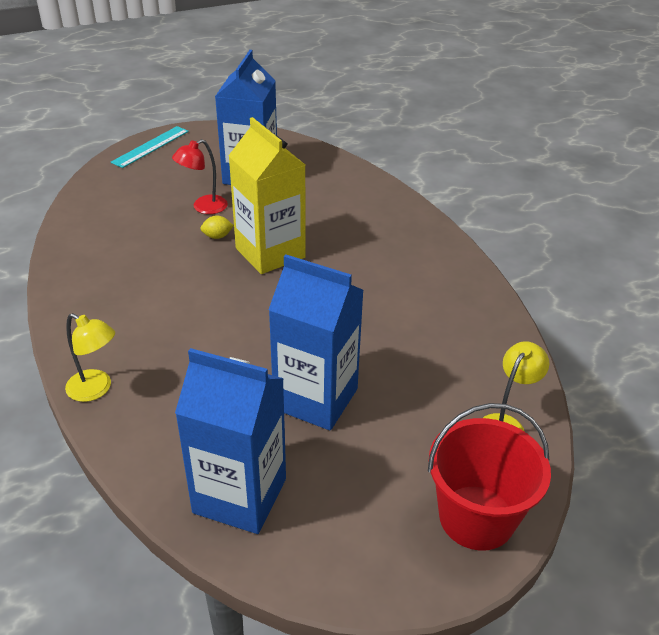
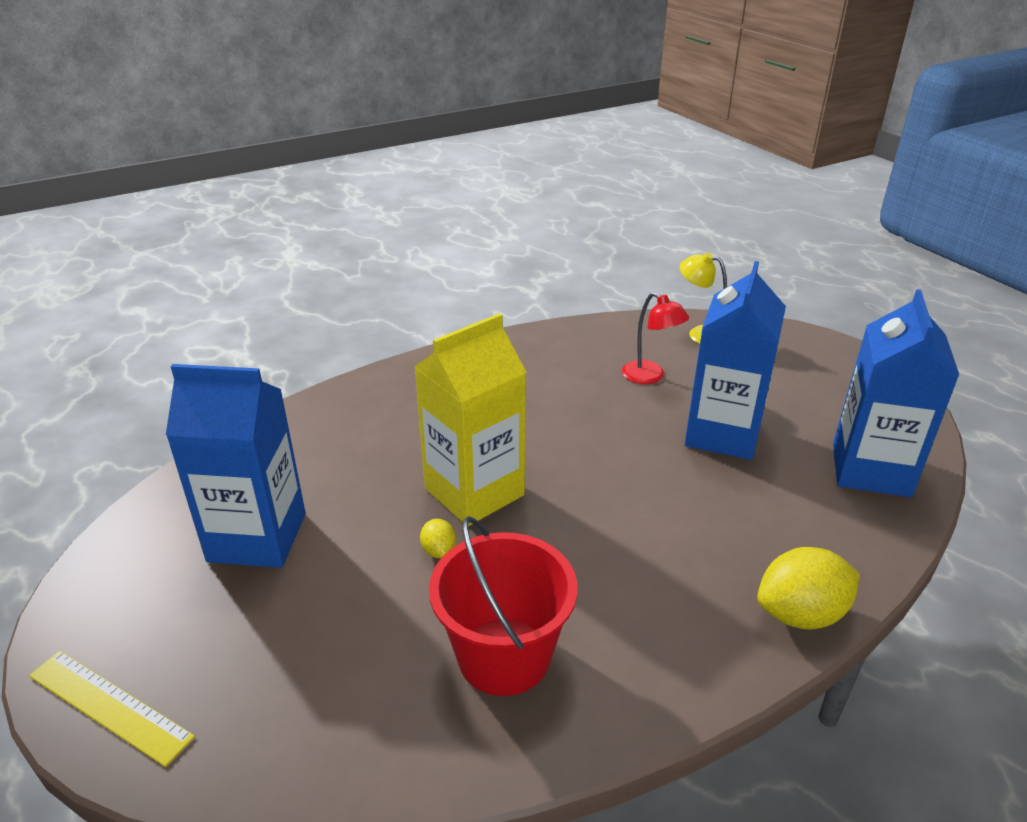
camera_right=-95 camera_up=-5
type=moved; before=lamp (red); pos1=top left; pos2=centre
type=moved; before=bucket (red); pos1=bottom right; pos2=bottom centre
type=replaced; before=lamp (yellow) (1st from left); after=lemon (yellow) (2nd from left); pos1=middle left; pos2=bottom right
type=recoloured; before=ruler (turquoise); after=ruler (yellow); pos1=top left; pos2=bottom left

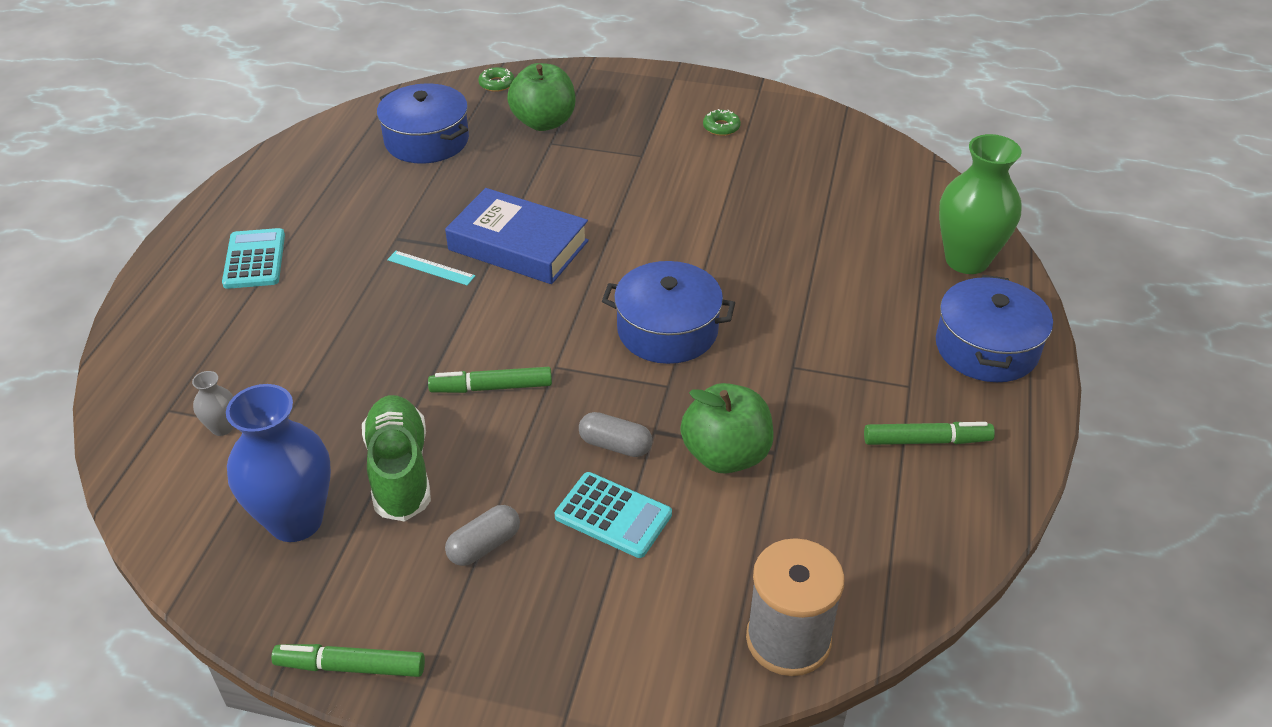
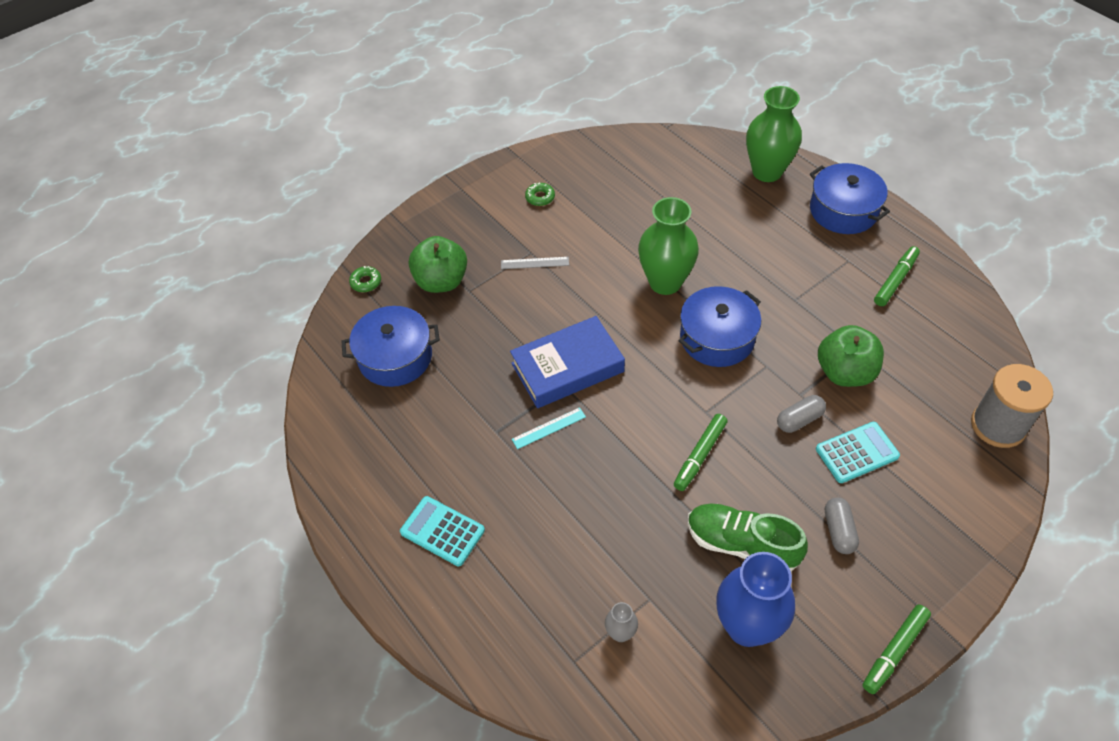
camera_right=-50 camera_up=10
type=added; after=ruler (grey); pos2=centre
type=added; after=vase (green) (1st from left); pos2=top centre

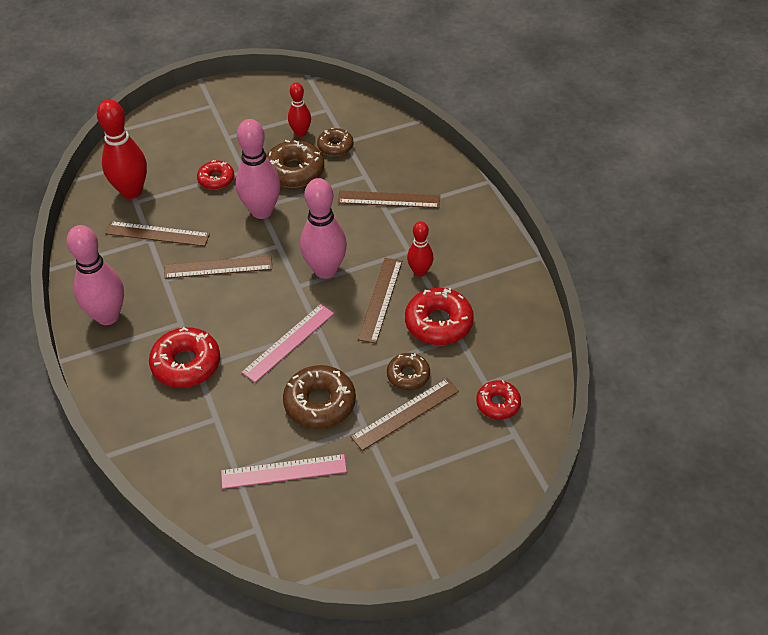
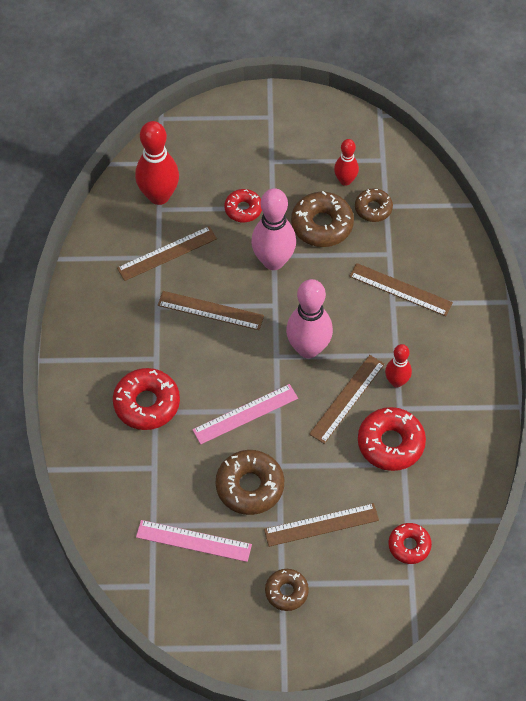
camera_right=20 camera_up=10
type=removed; before=bowling pin (pink) (1st from left); pos1=middle left
type=moved; before=donut (brown) (4th from left in the first image); after=donut (brown) (2nd from left); pos1=centre; pos2=bottom centre
type=turned; before=ruler (brown) (1st from left); pos1=middle left; pos2=middle left; turn=-60

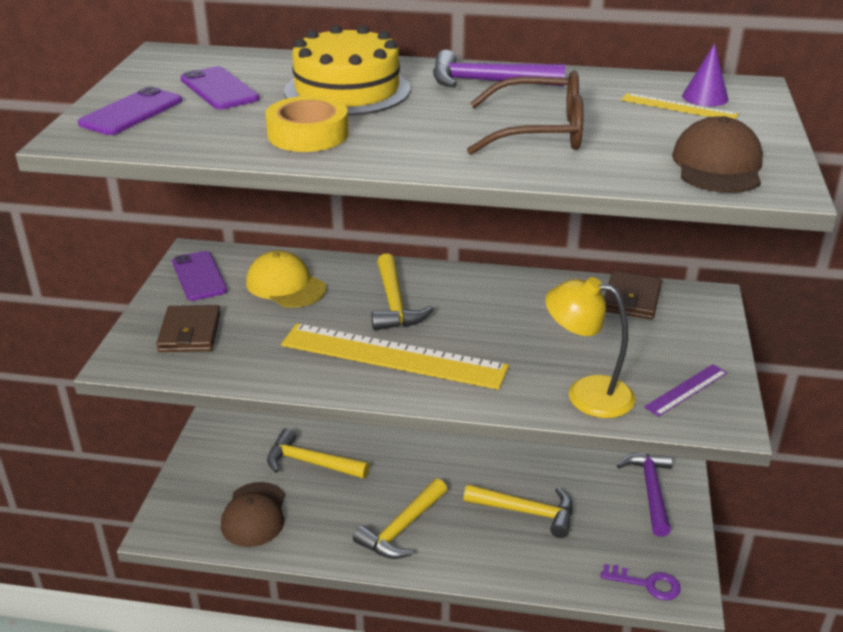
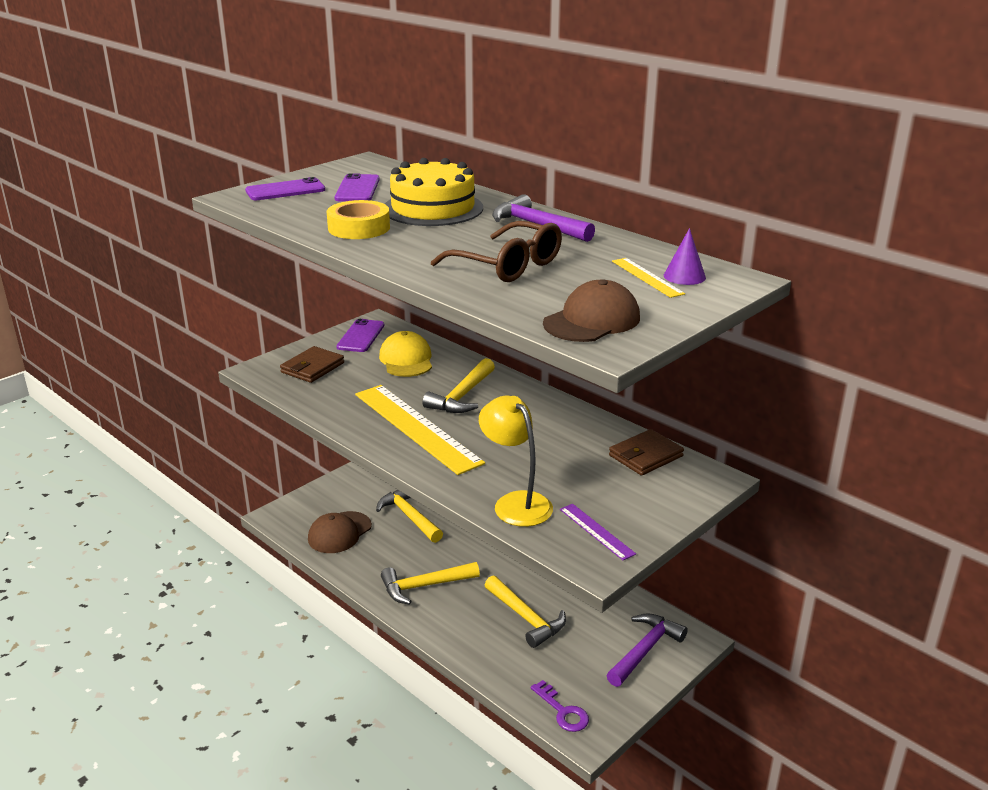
camera_right=35 camera_up=-5
type=turned; before=ruler (purple); pos1=middle right; pos2=bottom centre; turn=60

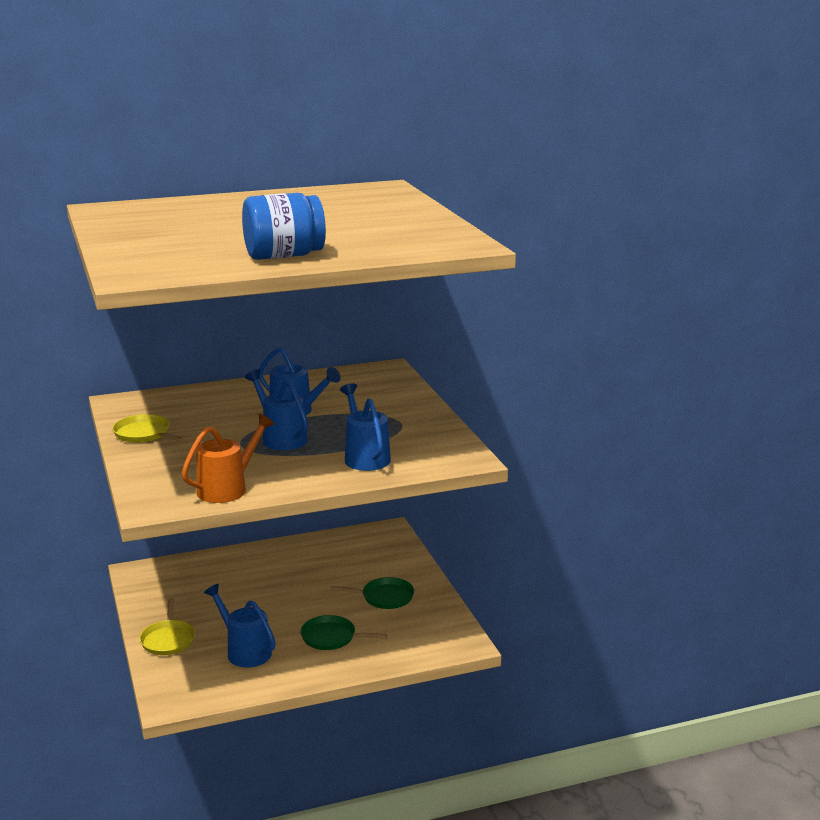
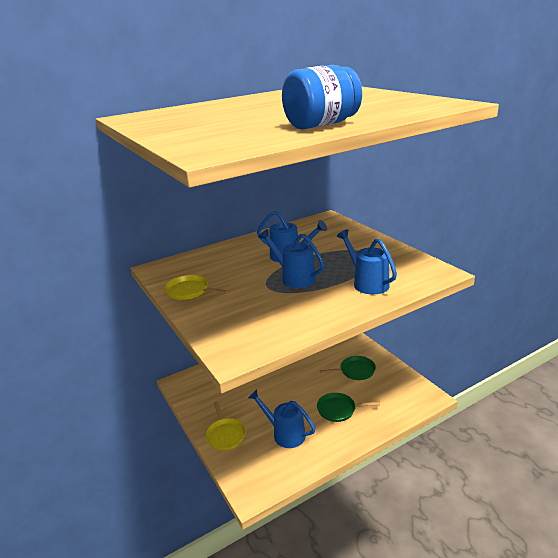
camera_right=-10 camera_up=5
type=removed; before=watering can (orange); pos1=middle left

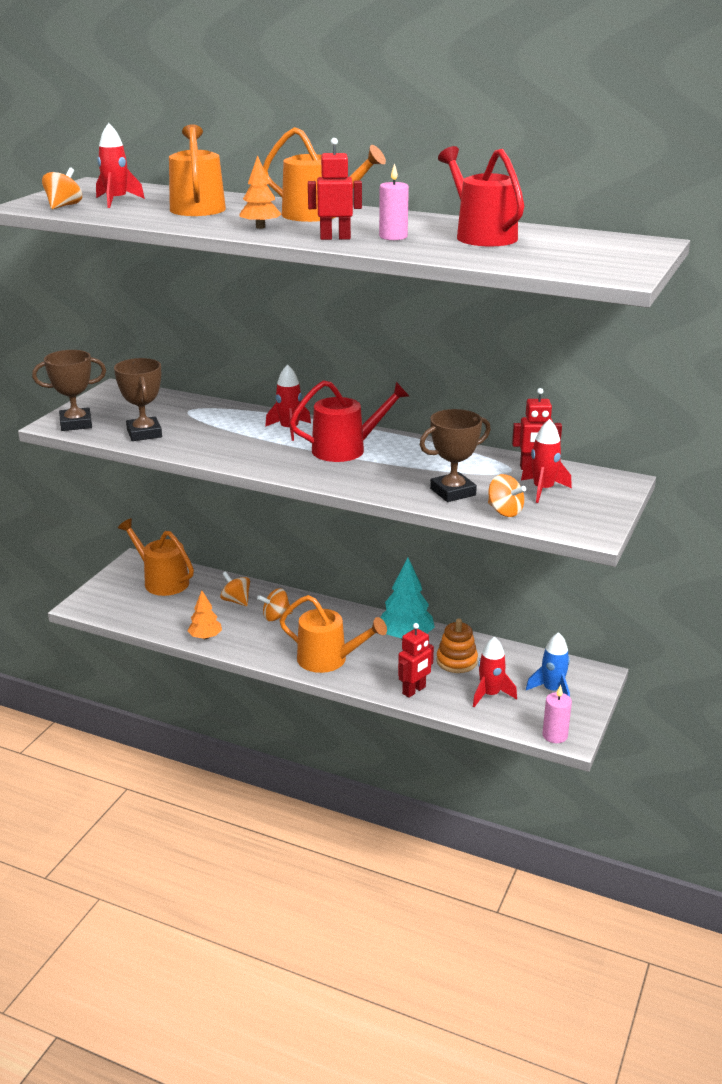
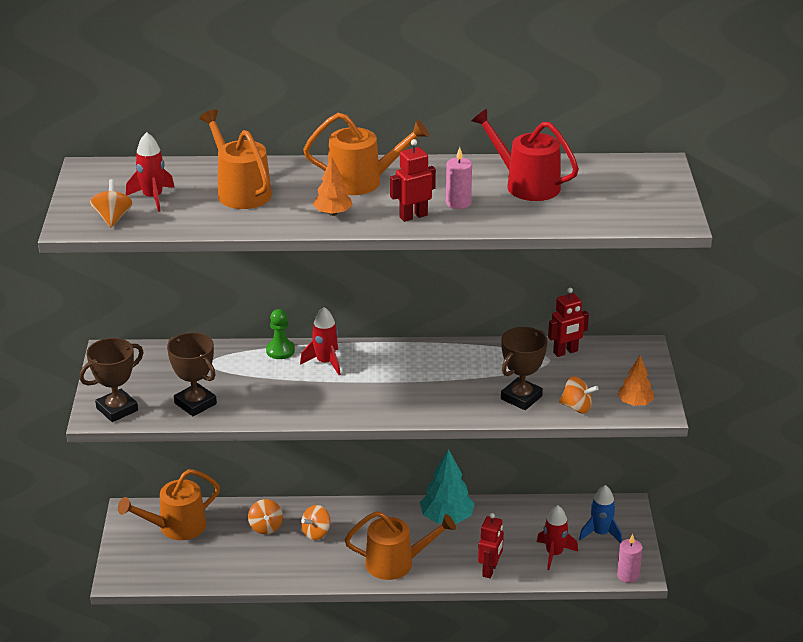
camera_right=-25 camera_up=5
type=removed; before=watering can (red) (1st from left); pos1=centre
type=removed; before=stacking toy (orange); pos1=centre
type=removed; before=rocket (red) (4th from left); pos1=middle right
type=added; after=pawn (green); pos2=centre
type=moved; before=tree (orange) (1st from left in the first image); after=tree (orange) (2nd from left); pos1=middle left; pos2=middle right
type=turned; before=watering can (orange) (1st from left); pos1=middle left; pos2=bottom left; turn=-45
type=turned; before=spinning top (orange) (2nd from left); pos1=middle left; pos2=bottom left; turn=-120

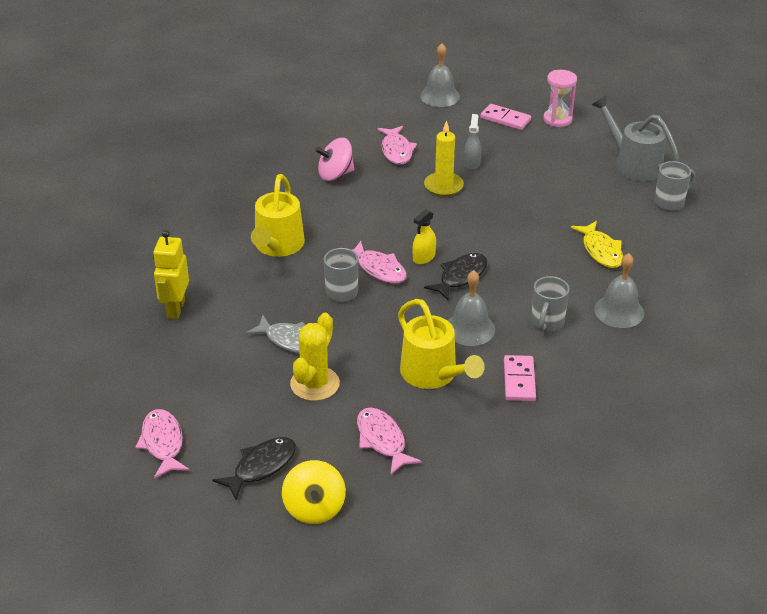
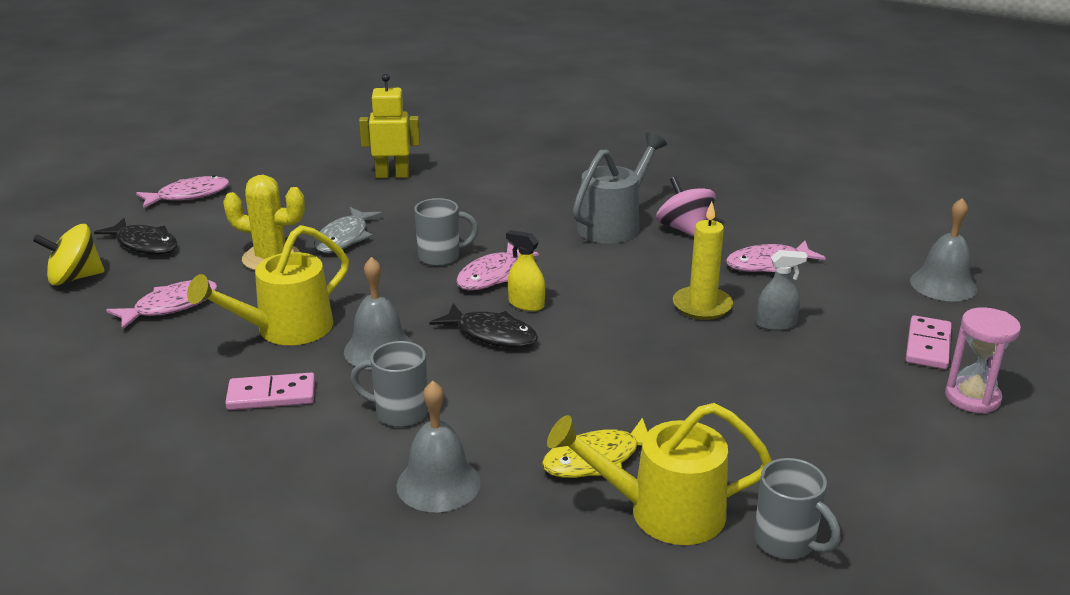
camera_right=80 camera_up=-10
type=moved; before=watering can (yellow) (1st from left in the first image); after=watering can (yellow) (2nd from left); pos1=centre; pos2=bottom centre
type=moved; before=watering can (grey); pos1=top right; pos2=top centre

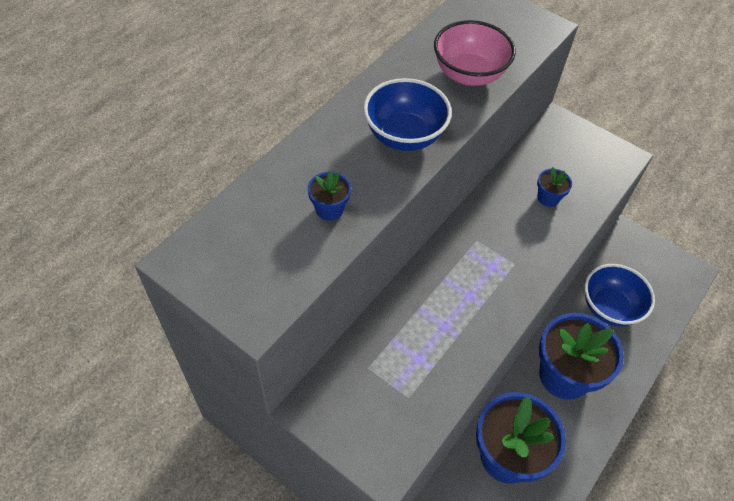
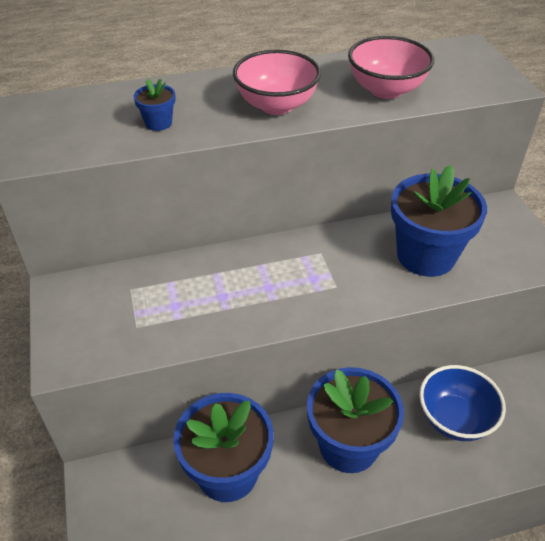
camera_right=40 camera_up=-10
type=recoloured; before=bowl (blue) (1st from left); after=bowl (pink) (1st from left); pos1=top centre; pos2=top centre
type=resized; before=flower pot (blue) (3rd from left in the first image); pos1=middle right; pos2=middle right; scale=2.33

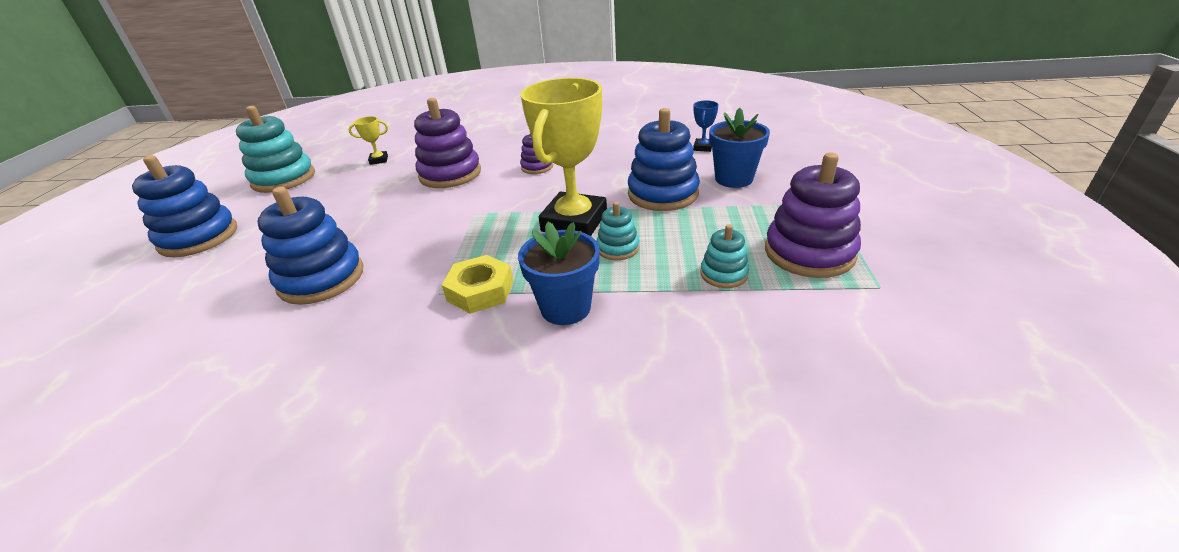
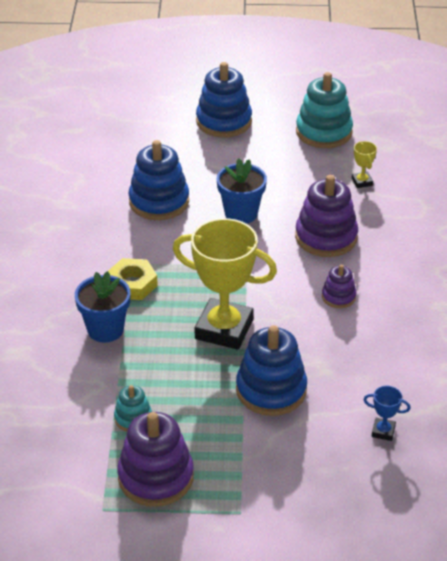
camera_right=85 camera_up=5
type=removed; before=stacking toy (turquoise) (2nd from left); pos1=centre
type=moved; before=flower pot (blue) (2nd from left); pos1=top centre; pos2=centre

